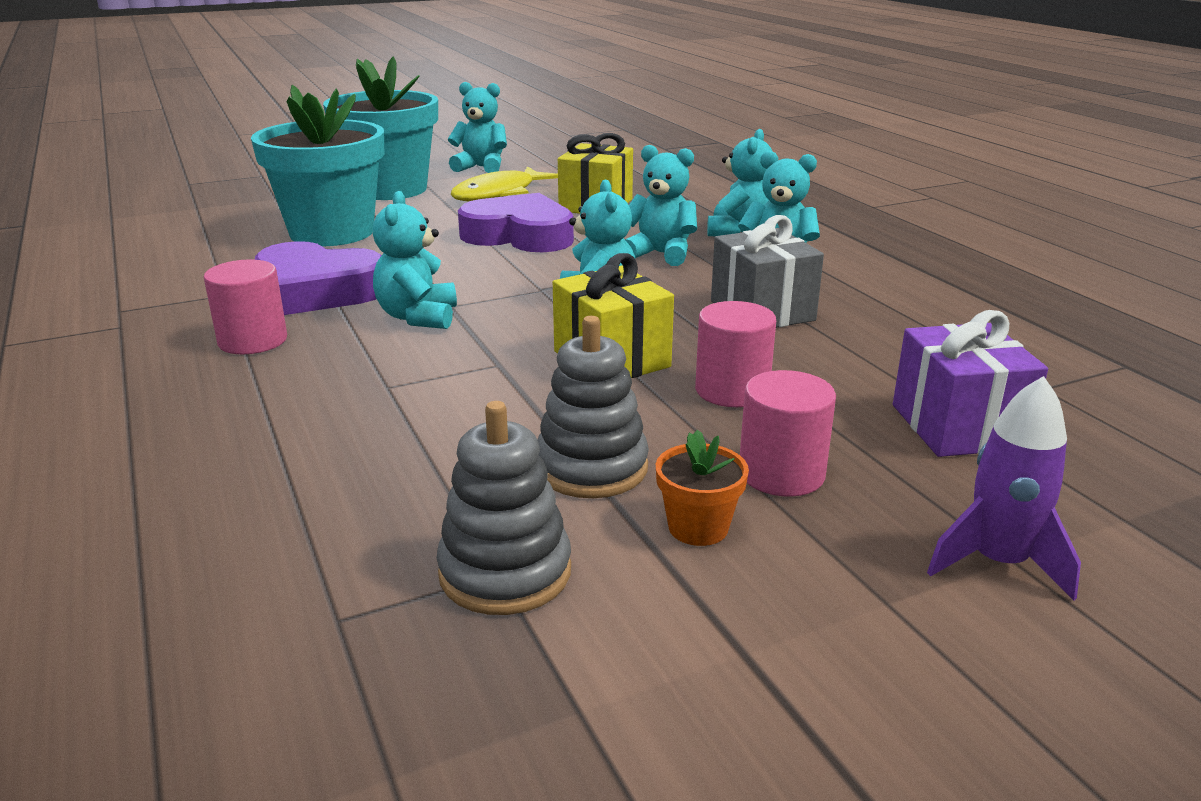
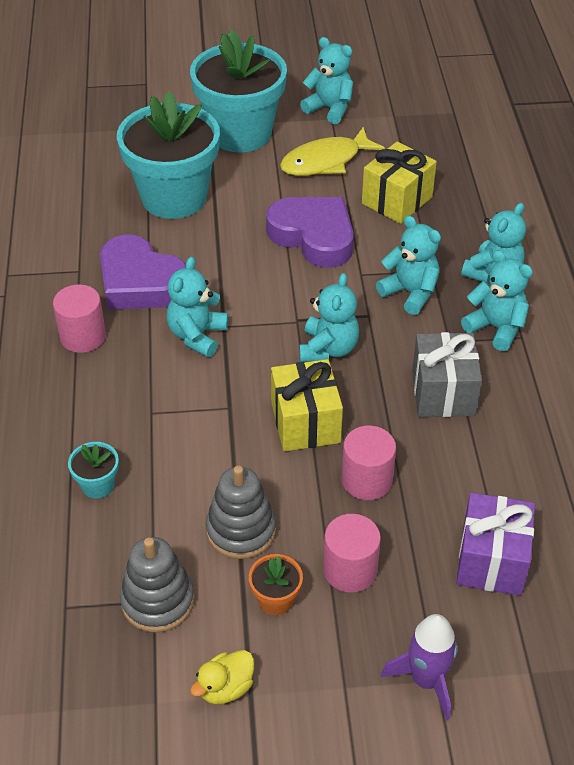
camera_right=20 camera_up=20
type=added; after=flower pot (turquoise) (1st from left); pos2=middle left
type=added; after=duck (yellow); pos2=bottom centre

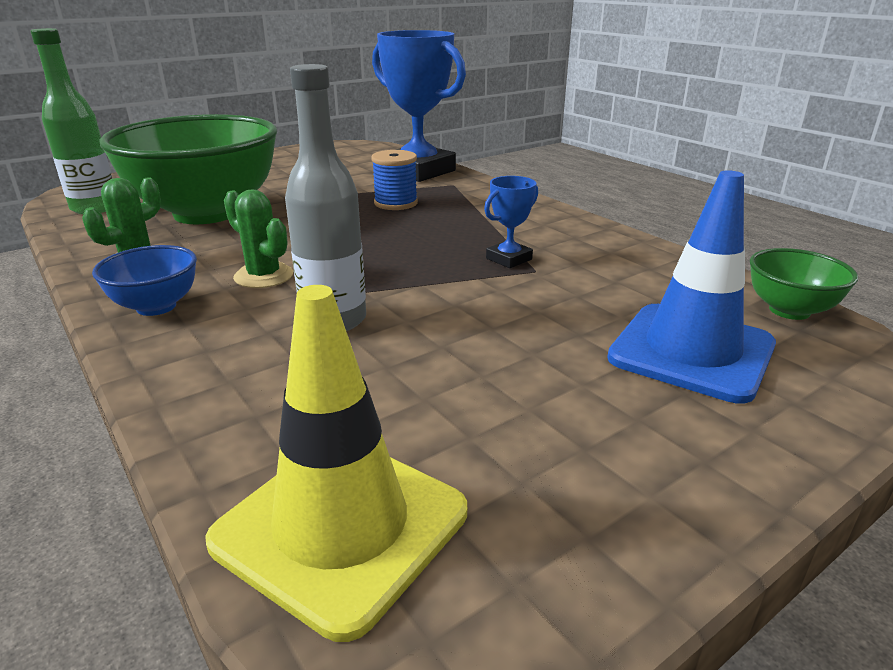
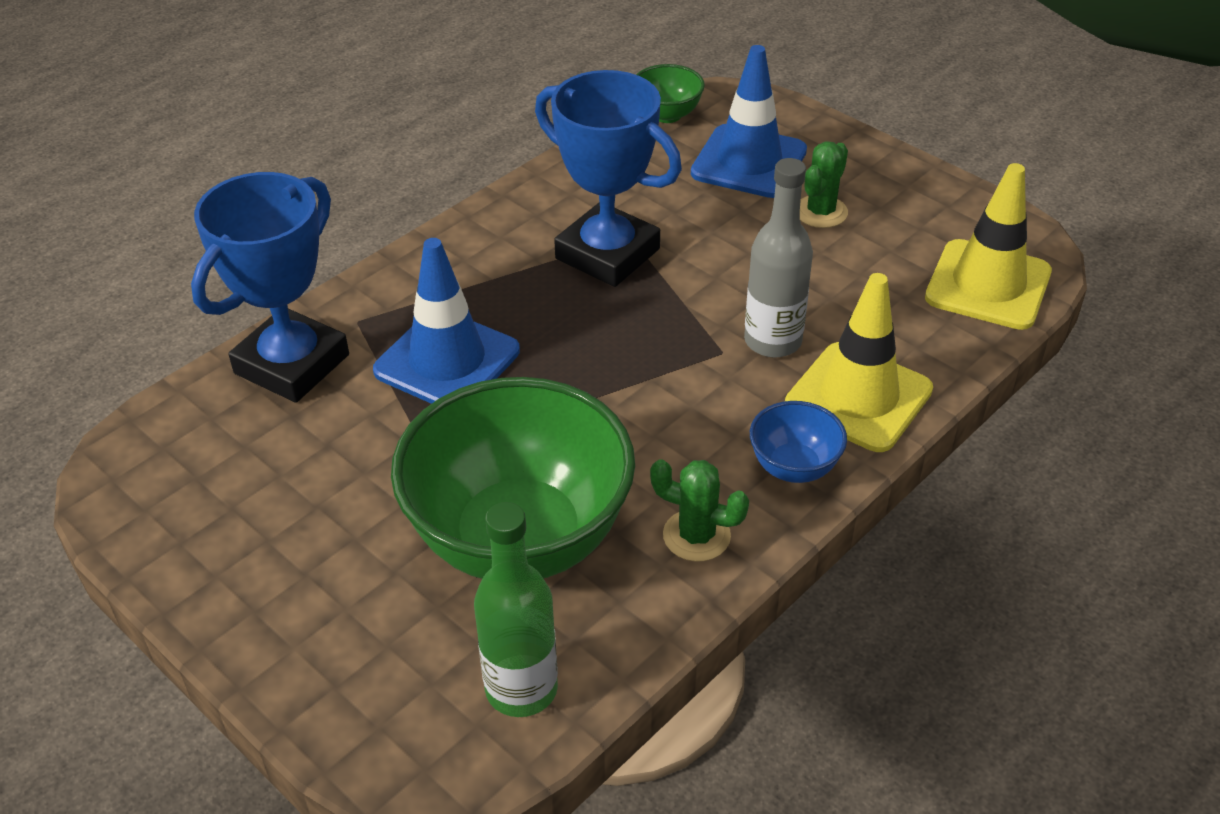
camera_right=-100 camera_up=15
type=added; after=traffic cone (yellow) (1st from left); pos2=middle right
type=moved; before=cactus (green) (2nd from left); pos1=middle left; pos2=top right
type=replaced; before=spool (blue); after=traffic cone (blue) (1st from left); pos1=top centre; pos2=centre
type=resized; before=trophy (blue) (2nd from left); pos1=top centre; pos2=top centre; scale=2.28

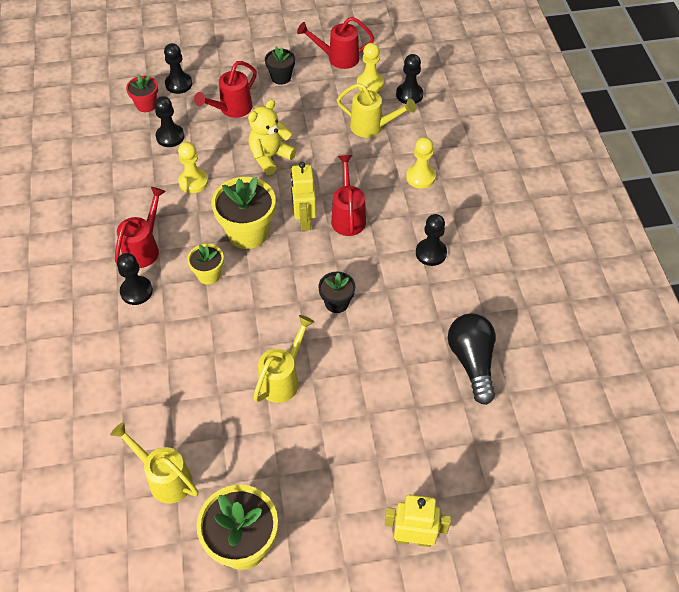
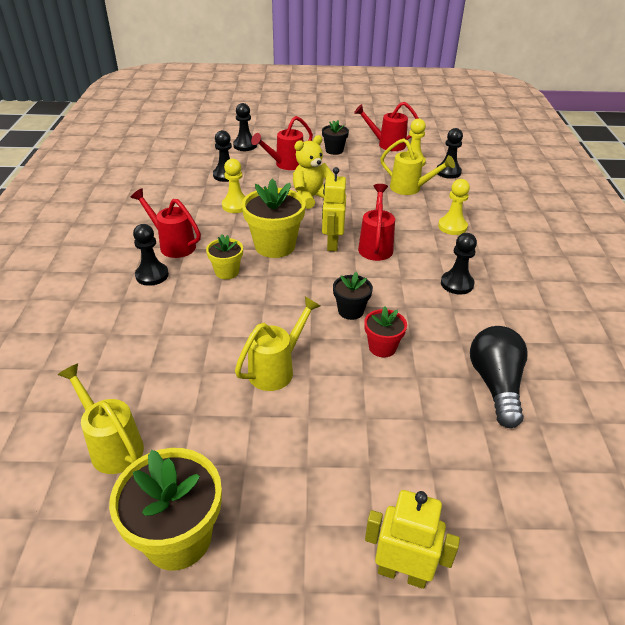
camera_right=10 camera_up=-15
type=moved; before=flower pot (red); pos1=top left; pos2=centre
type=turned; before=watering can (red) (1st from left); pos1=middle left; pos2=middle left; turn=-90

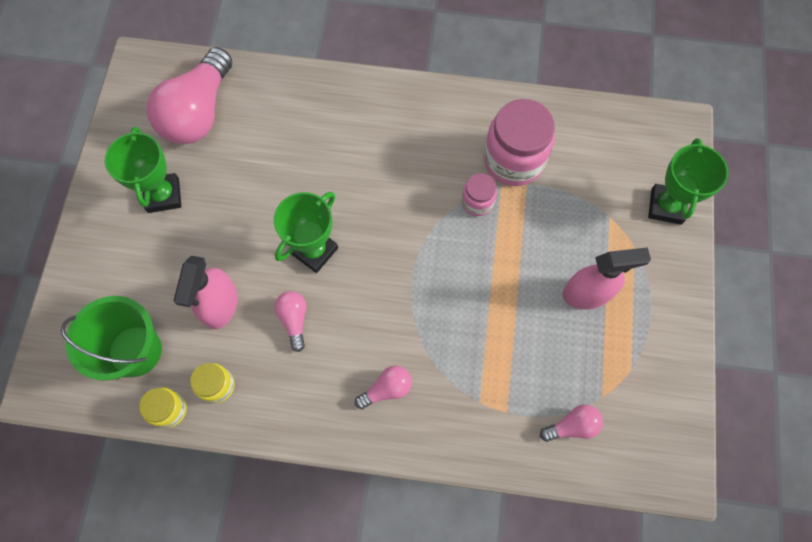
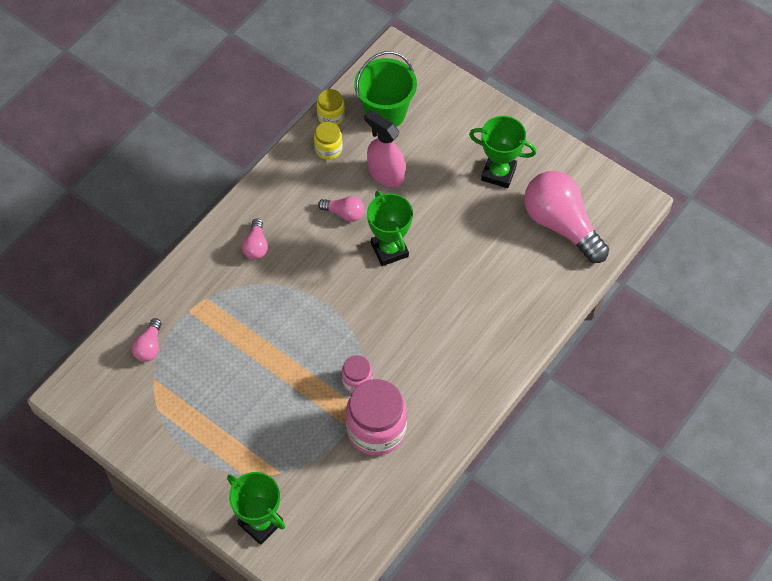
camera_right=120 camera_up=-10
type=removed; before=spray bottle (pink) (2nd from left); pos1=middle right

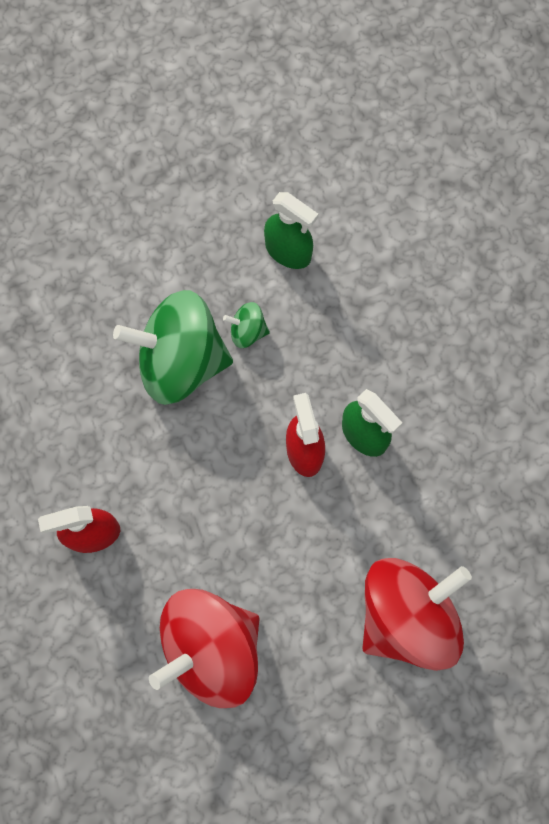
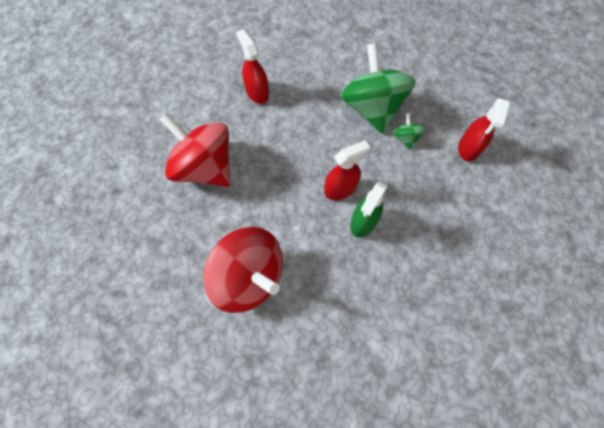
camera_right=75 camera_up=-5
type=recoloured; before=spray bottle (green) (1st from left); after=spray bottle (red) (3rd from left); pos1=top centre; pos2=top right

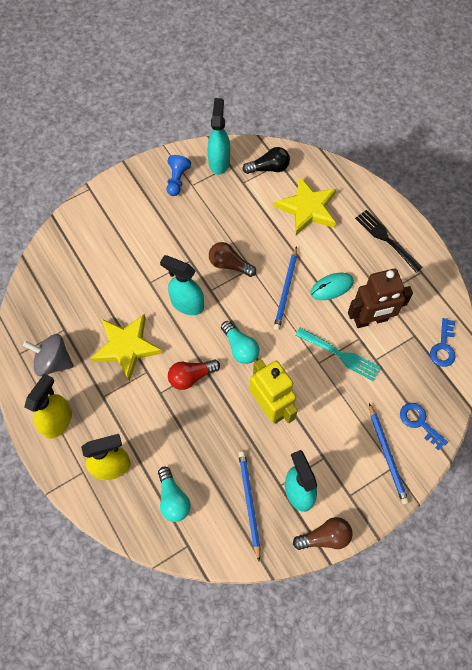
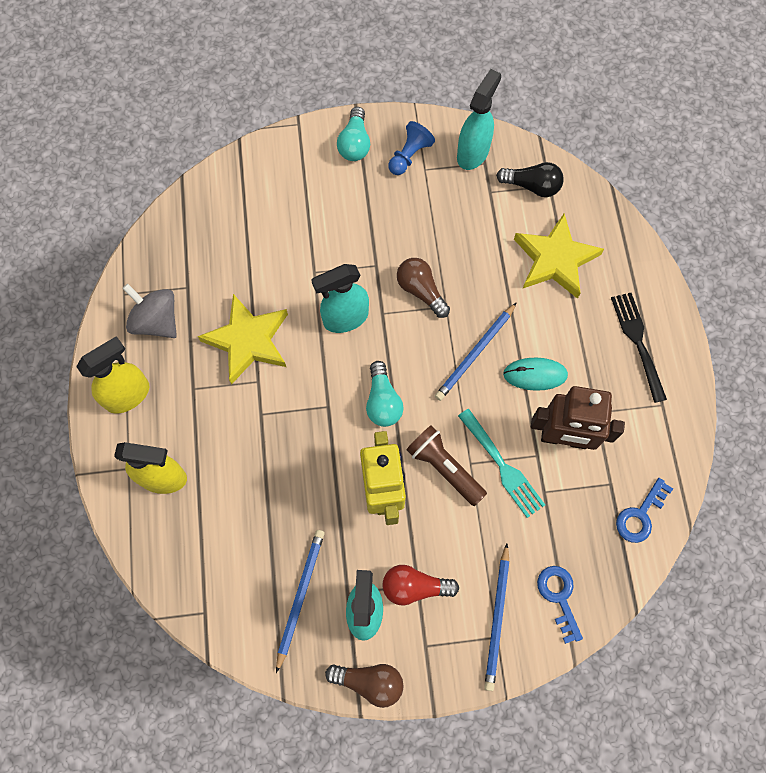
camera_right=25 camera_up=5
type=added; after=flashlight (brown); pos2=centre
type=moved; before=light bulb (turquoise) (1st from left); pos1=bottom centre; pos2=top centre
type=moved; before=light bulb (red); pos1=centre; pos2=bottom centre
type=turned; before=spray bottle (turquoise) (1st from left); pos1=centre; pos2=centre; turn=-75

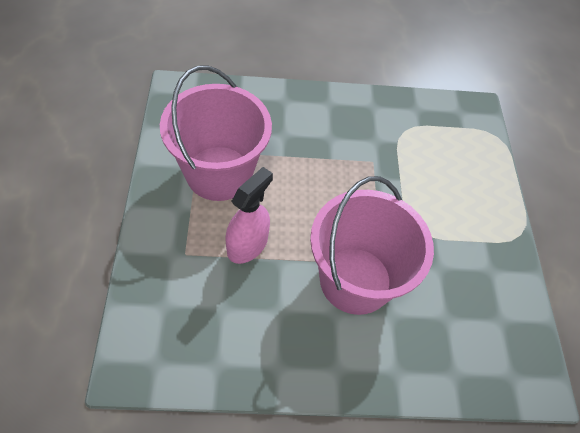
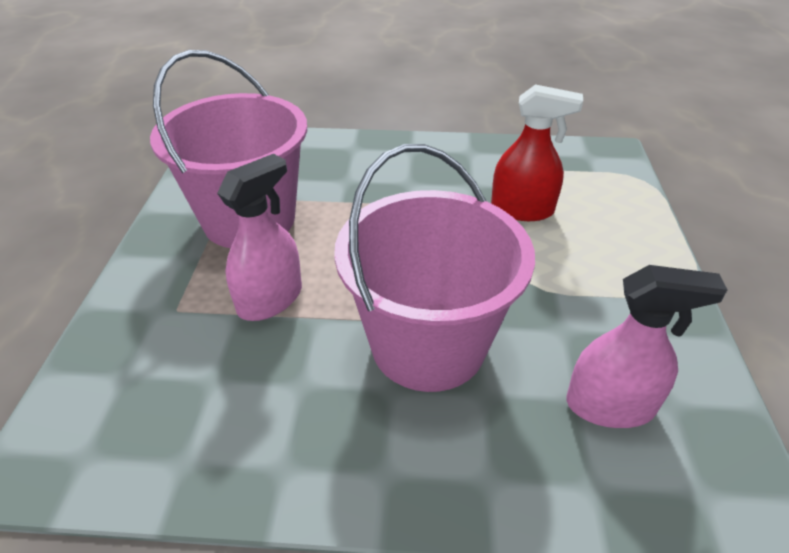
camera_right=10 camera_up=-15
type=added; after=spray bottle (red); pos2=top right
type=added; after=spray bottle (pink) (2nd from left); pos2=middle right

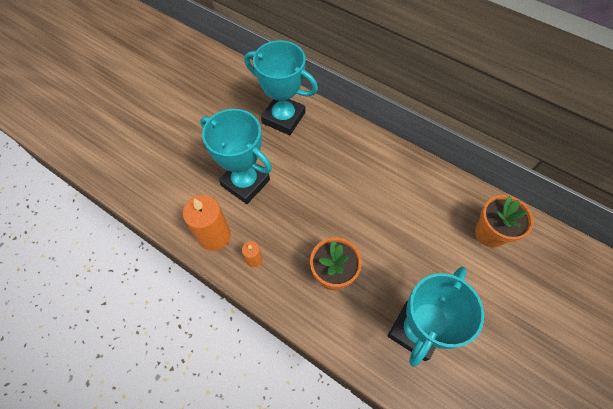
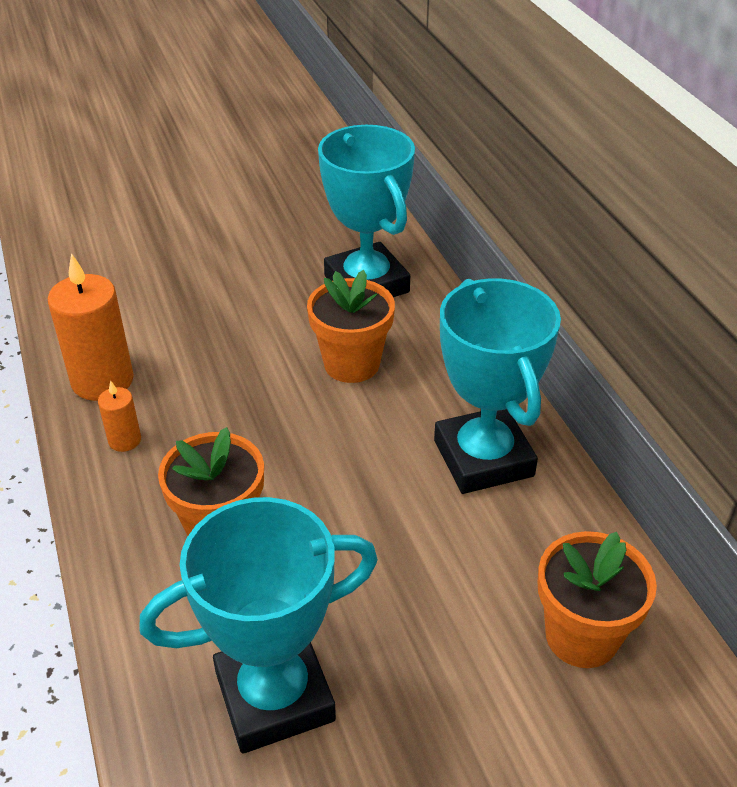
camera_right=35 camera_up=-20
type=added; after=flower pot (orange) (2nd from left); pos2=centre
type=moved; before=trophy (turquoise) (1st from left in the first image); after=trophy (turquoise) (3rd from left); pos1=centre; pos2=middle right

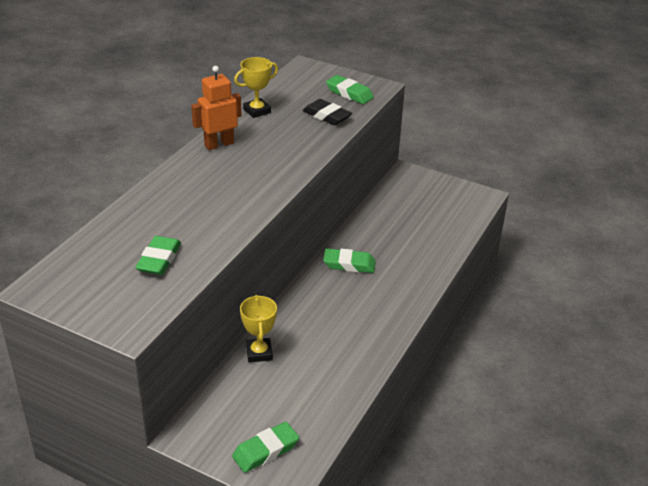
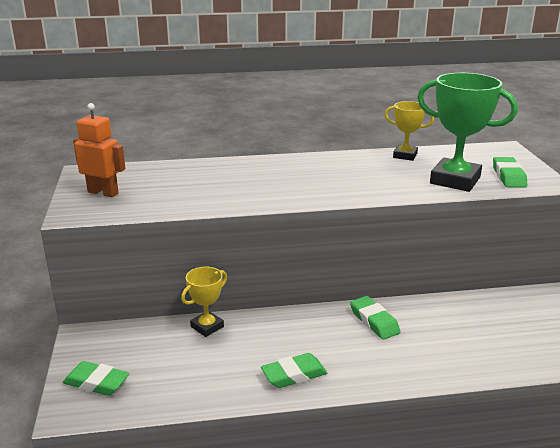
camera_right=55 camera_up=-10
type=moved; before=eraser (green) (1st from left in the first image); after=eraser (green) (2nd from left); pos1=middle left; pos2=bottom centre
type=moved; before=robot (orange); pos1=top centre; pos2=middle left
type=replaced; before=eraser (black); after=trophy (green); pos1=top centre; pos2=top right

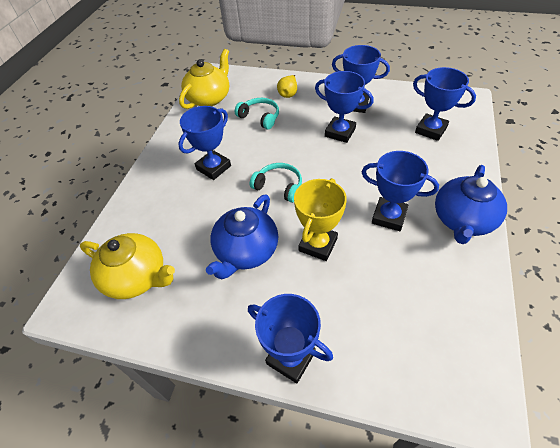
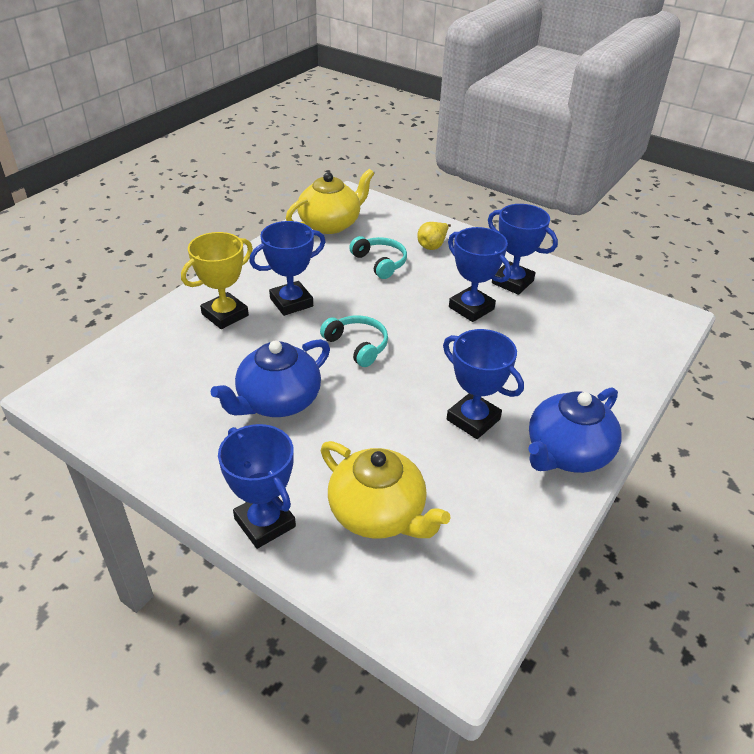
camera_right=15 camera_up=-10
type=removed; before=trophy (blue) (6th from left); pos1=top right
type=moved; before=teapot (yellow) (1st from left in the first image); after=teapot (yellow) (2nd from left); pos1=middle left; pos2=centre
type=moved; before=trophy (yellow); pos1=centre; pos2=middle left

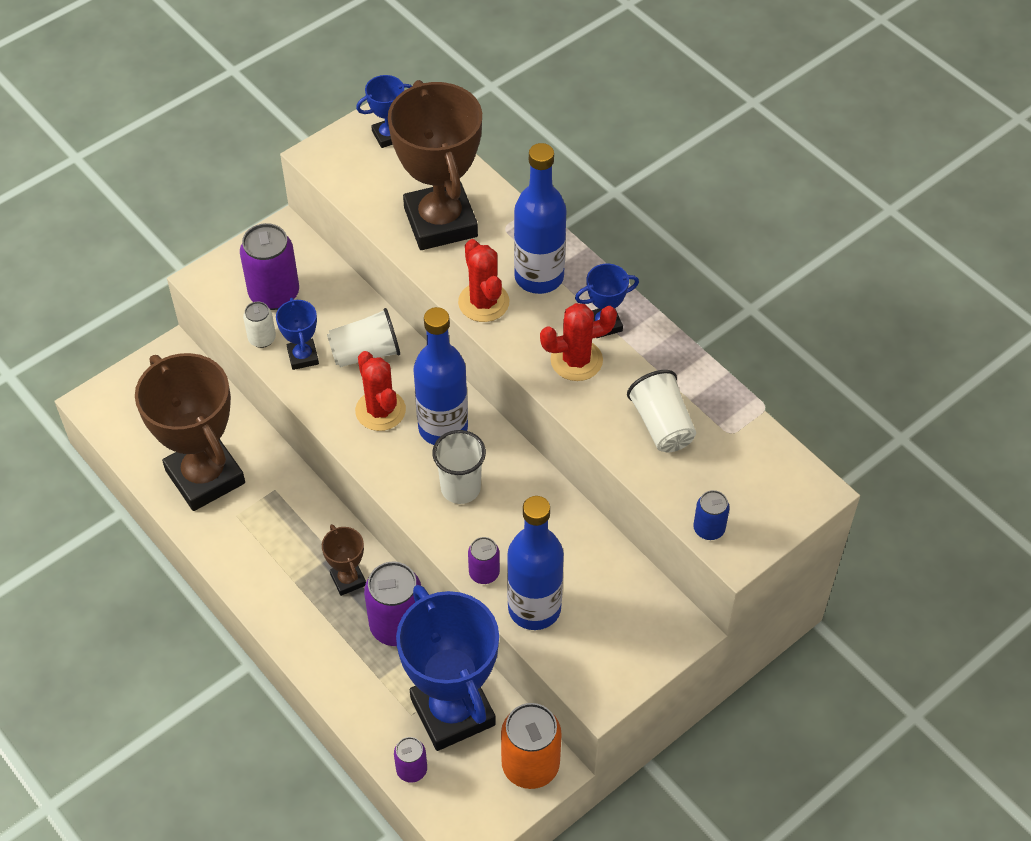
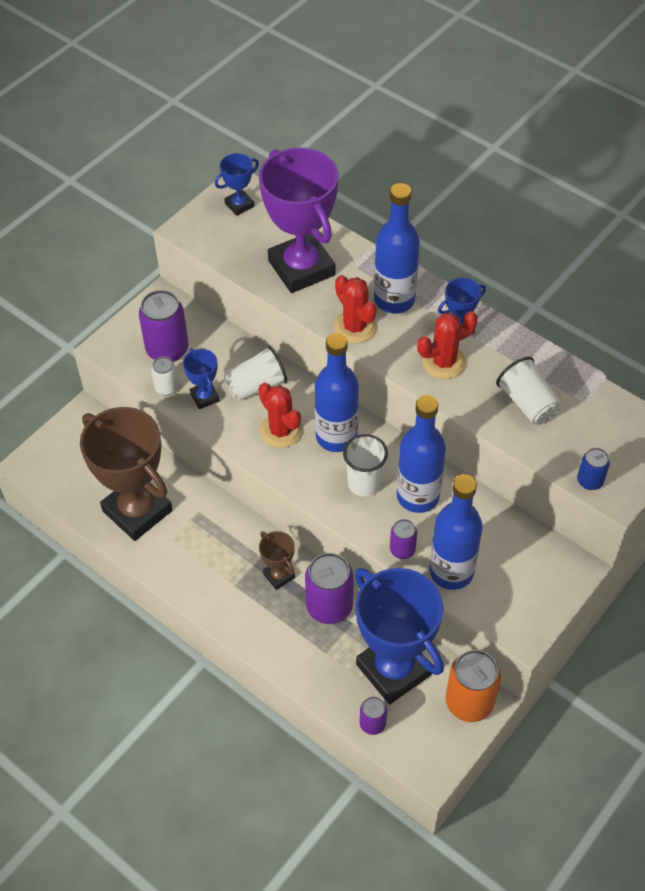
camera_right=-10 camera_up=0
type=added; after=bottle (blue) (3rd from left); pos2=centre
type=recoloured; before=trophy (brown) (3rd from left); after=trophy (purple); pos1=top centre; pos2=top centre

